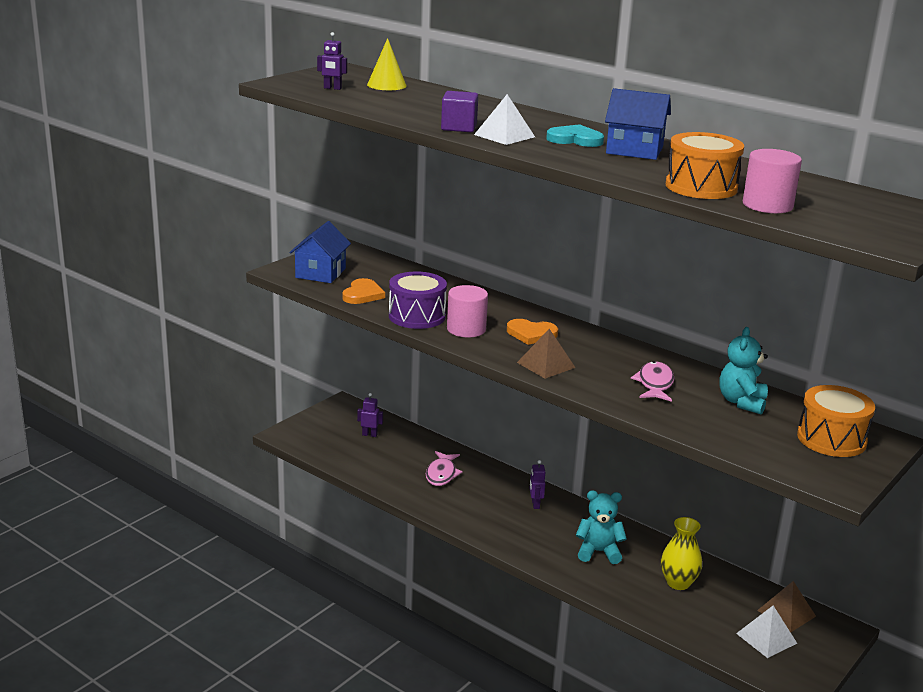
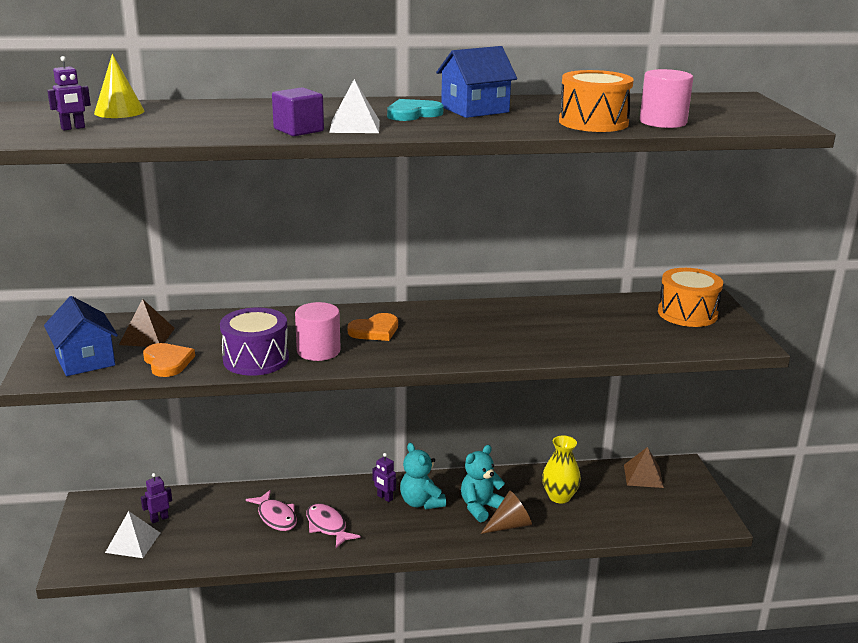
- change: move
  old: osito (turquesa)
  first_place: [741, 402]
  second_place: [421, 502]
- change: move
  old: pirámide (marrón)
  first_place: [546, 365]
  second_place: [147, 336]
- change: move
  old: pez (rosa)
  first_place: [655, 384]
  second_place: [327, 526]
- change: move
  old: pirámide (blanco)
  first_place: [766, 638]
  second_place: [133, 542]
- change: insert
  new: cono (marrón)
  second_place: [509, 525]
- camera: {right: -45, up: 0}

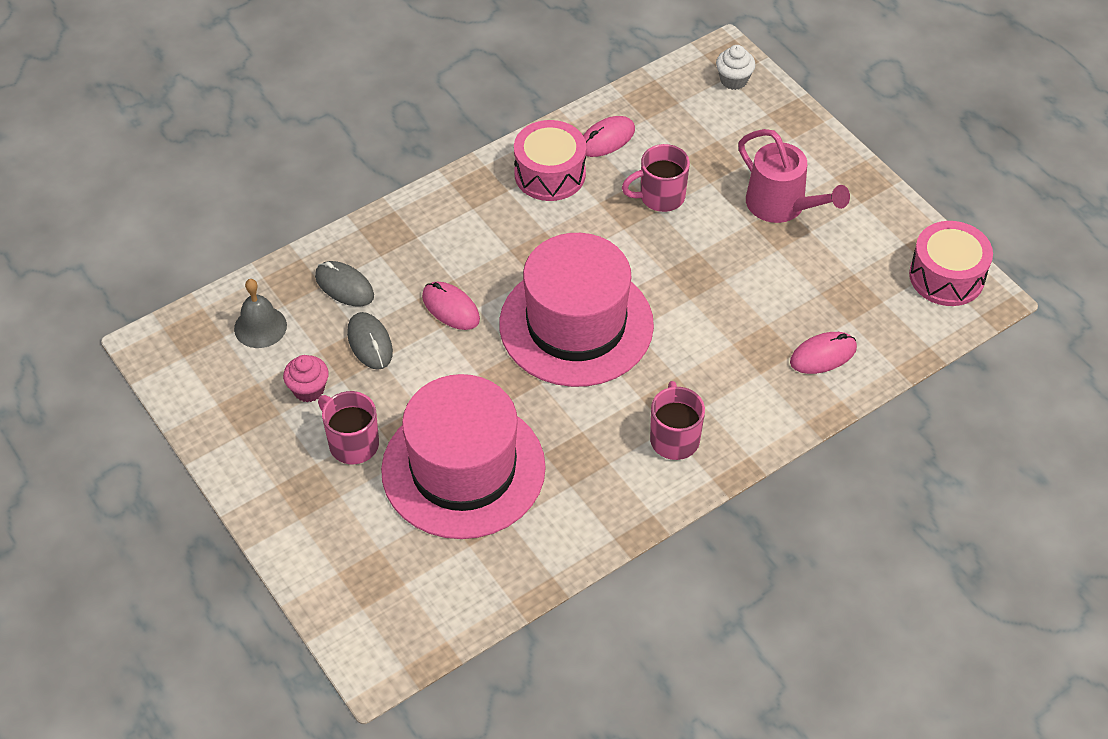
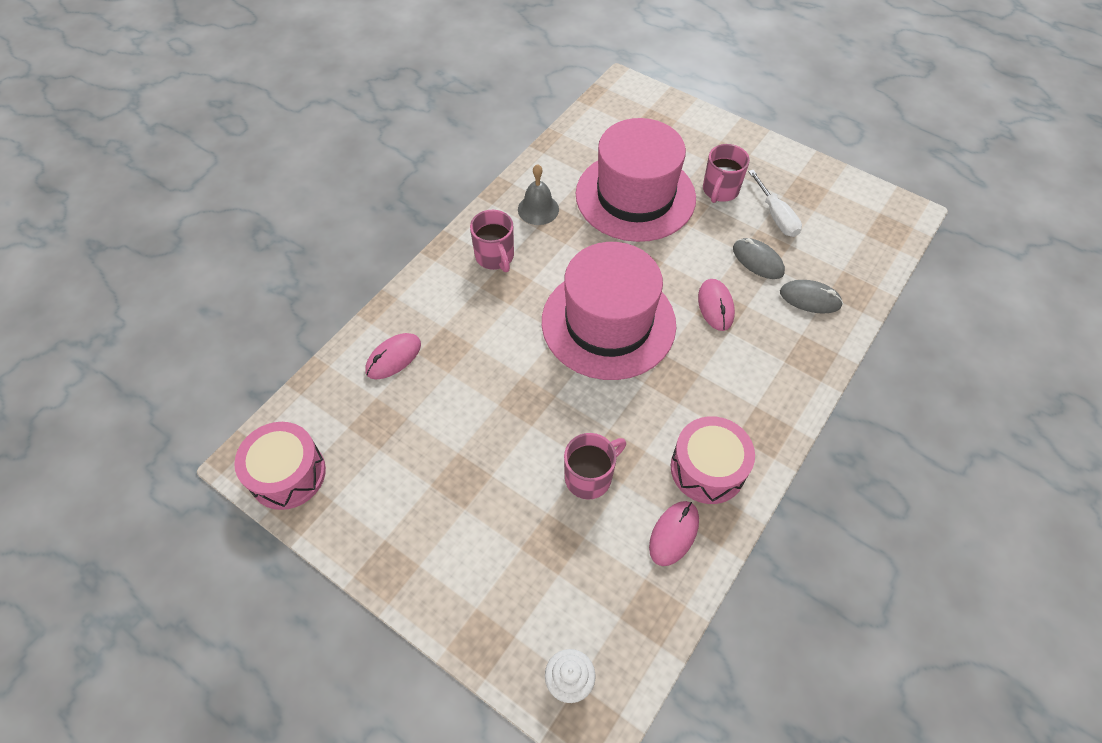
- change: delete
  old: regadera (rosa)
  first_place: [782, 206]
- change: move
  old: campana (gris)
  first_place: [260, 327]
  second_place: [538, 209]
- change: rotate
  old: ratón (rosa)
  first_place: [450, 308]
  second_place: [715, 306]
  degrees: 60
- change: replace
  old: magdalena (rosa)
  new: destornillador (blanco)
  first_place: [308, 389]
  second_place: [776, 215]
- change: rotate
  old: taza (rosa)
  first_place: [352, 443]
  second_place: [720, 191]
  degrees: 90
- camera: {right: 160, up: 5}

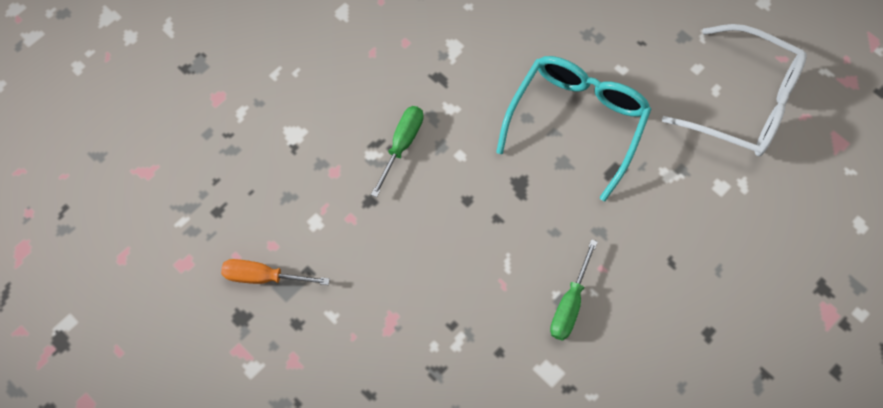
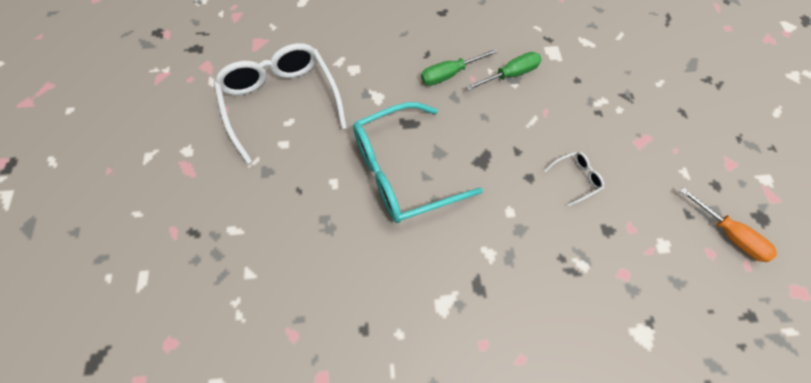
- change: move
  old: destornillador (verde)
  first_place: [402, 144]
  second_place: [449, 74]
- change: insert
  new: gafas (blanco)
  second_place: [576, 178]
- camera: {right: -140, up: -5}

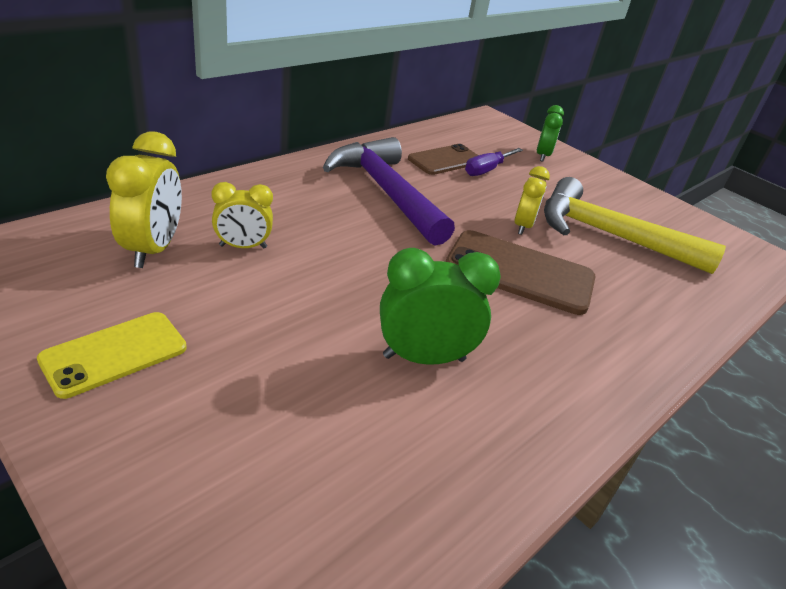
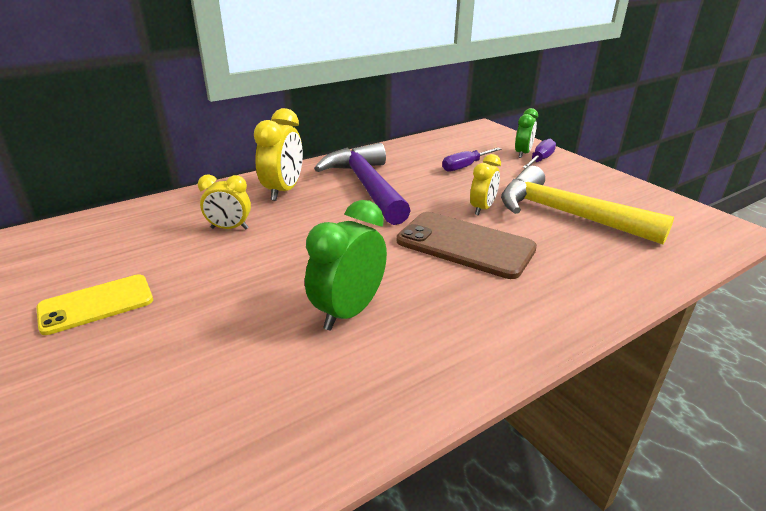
- change: move
  old: despertador (amarillo)
  first_place: [153, 249]
  second_place: [283, 191]
- change: delete
  old: móvil (marrón)
  first_place: [445, 160]
- change: rotate
  old: despertador (verde)
  first_place: [424, 358]
  second_place: [348, 312]
  degrees: -60
- change: insert
  new: destornillador (morado)
  second_place: [540, 160]
- camera: {right: 15, up: -5}

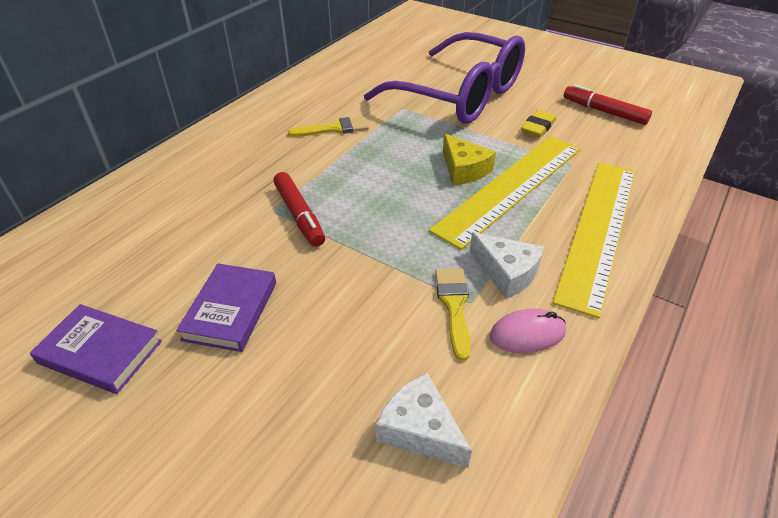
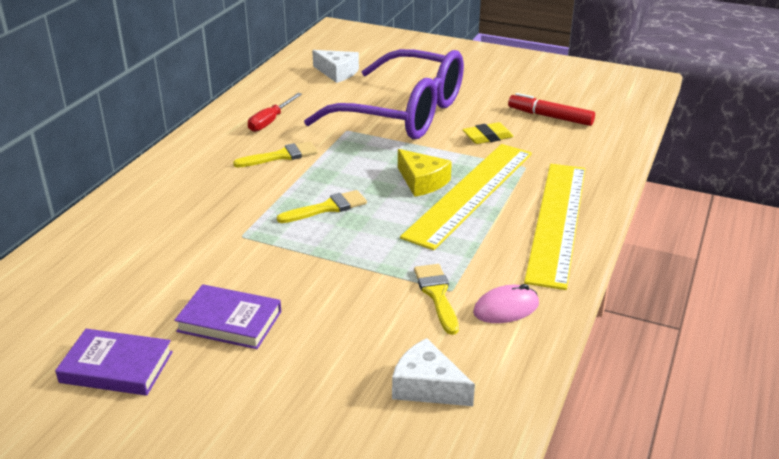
- change: rotate
  old: goma de borrar (amarillo)
  first_place: [538, 127]
  second_place: [487, 137]
  degrees: 45
- change: delete
  old: rotulador (rojo)
  first_place: [299, 215]
- change: move
  old: queso (blanco)
  first_place: [506, 272]
  second_place: [337, 73]
- change: rotate
  old: libro (morado)
  first_place: [230, 310]
  second_place: [229, 321]
  degrees: -75
- change: insert
  new: destornillador (rojo)
  second_place: [270, 121]
- change: insert
  new: pincel (amarillo)
  second_place: [327, 208]
- camera: {right: -10, up: -10}

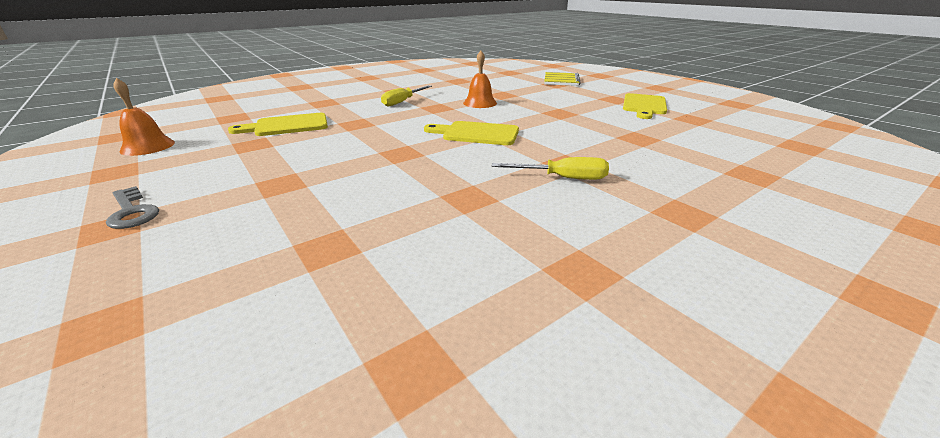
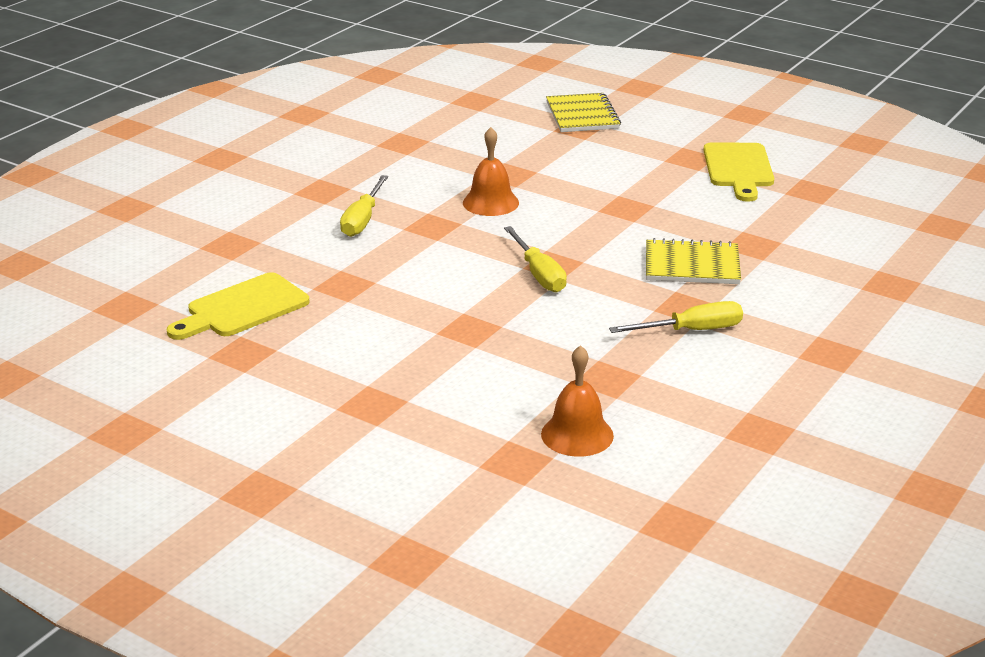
- change: move
  old: campana (naranja)
  first_place: [147, 146]
  second_place: [577, 434]
- change: replace
  old: tabla de cortar (amarillo)
  new: destornillador (amarillo)
  first_place: [476, 134]
  second_place: [539, 274]
- change: delete
  old: llave (gris)
  first_place: [132, 212]
- change: insert
  new: cuaderno (amarillo)
  second_place: [692, 265]
- camera: {right: -20, up: 0}

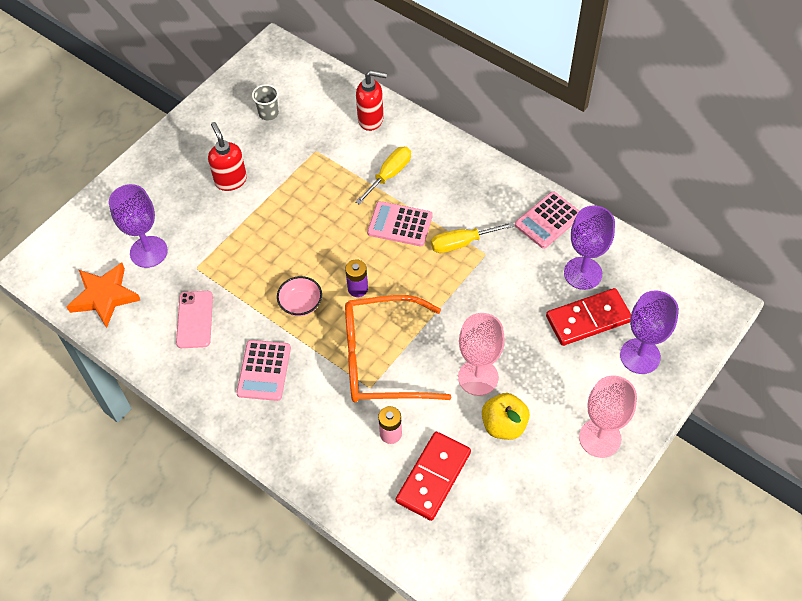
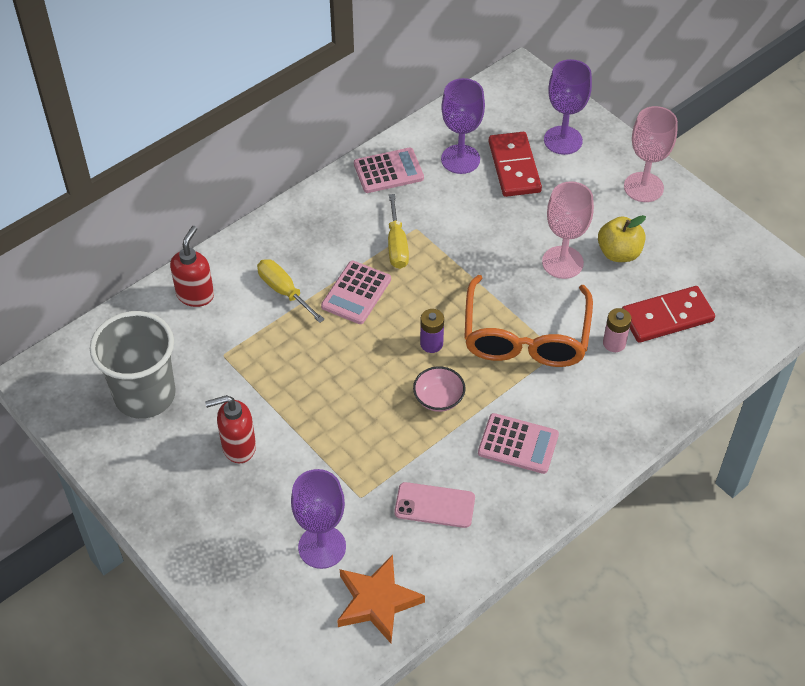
- change: resize
  old: vaso (gris)
  first_place: [268, 113]
  second_place: [145, 395]
  factor: 2.37
- change: rotate
  old: calculadora (rosa)
  first_place: [548, 220]
  second_place: [388, 171]
  degrees: -75
- change: rotate
  old: ficha de dominó (rojo)
  first_place: [433, 477]
  second_place: [667, 317]
  degrees: -60
- camera: {right: -80, up: -5}

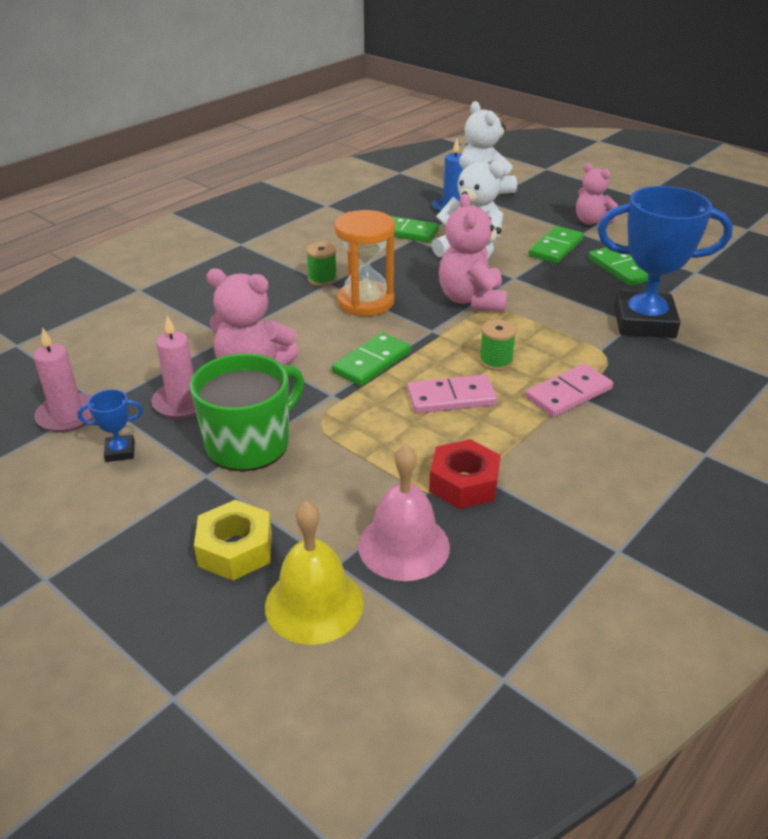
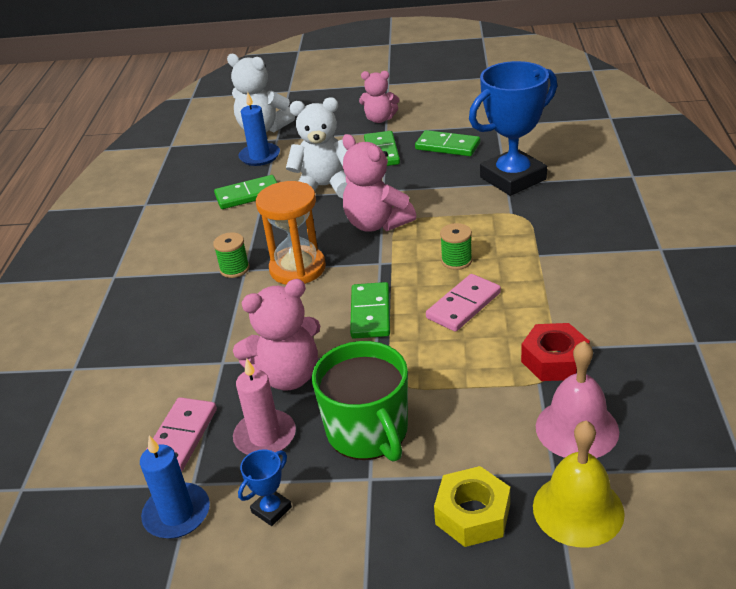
- change: recolor
  old: vela (rosa)
  new: vela (azul)
  first_place: [68, 416]
  second_place: [177, 514]
- change: rotate
  old: taza (verde)
  first_place: [250, 443]
  second_place: [368, 432]
  degrees: 150
- change: move
  old: ficha de dominó (rosa)
  first_place: [568, 393]
  second_place: [181, 437]
- camera: {right: -35, up: 0}

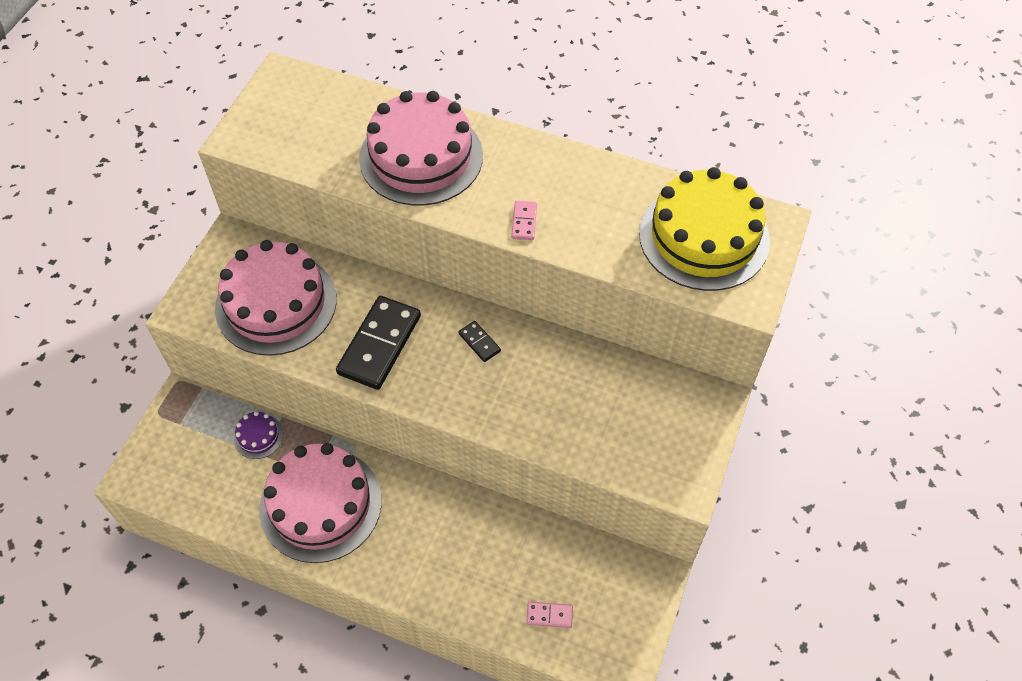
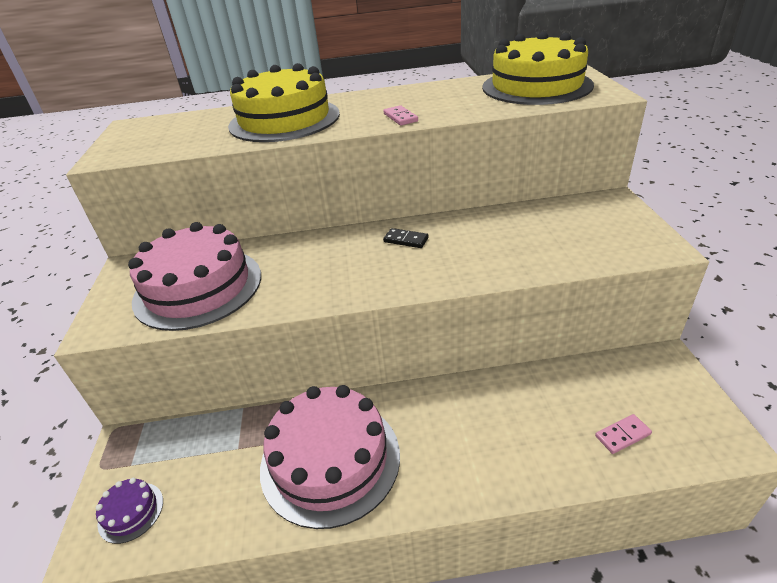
- change: recolor
  old: tarta (rosa)
  new: tarta (amarillo)
  first_place: [421, 157]
  second_place: [284, 120]
- change: delete
  old: ficha de dominó (negro)
  first_place: [379, 344]
- change: move
  old: tarta (morado)
  first_place: [258, 436]
  second_place: [131, 512]
- camera: {right: -25, up: -20}

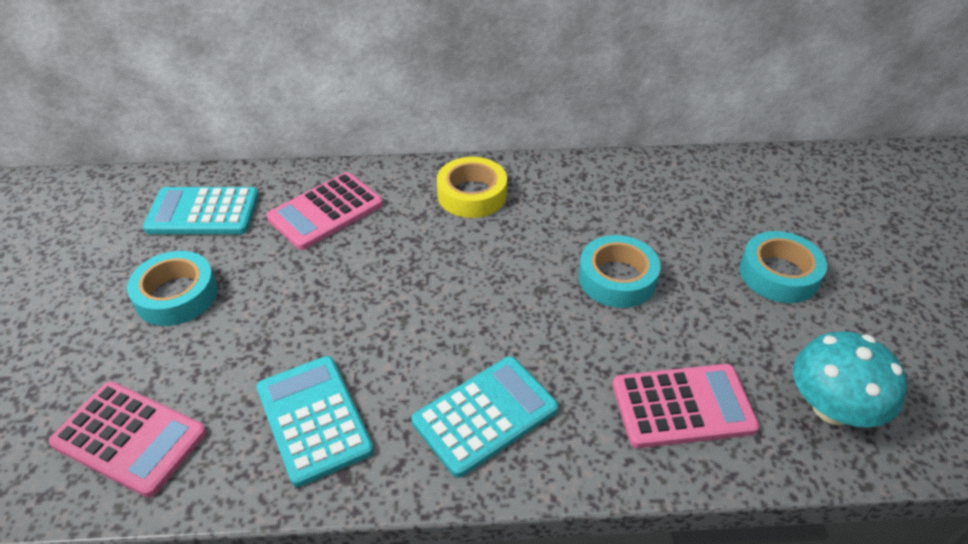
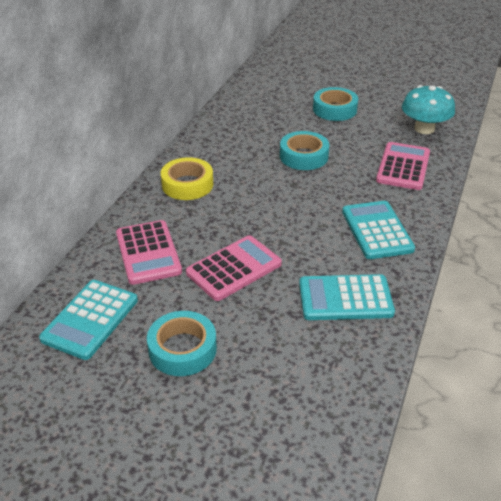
- change: move
  old: calculadora (rosa)
  first_place: [130, 438]
  second_place: [234, 268]
- camera: {right: -65, up: -5}

